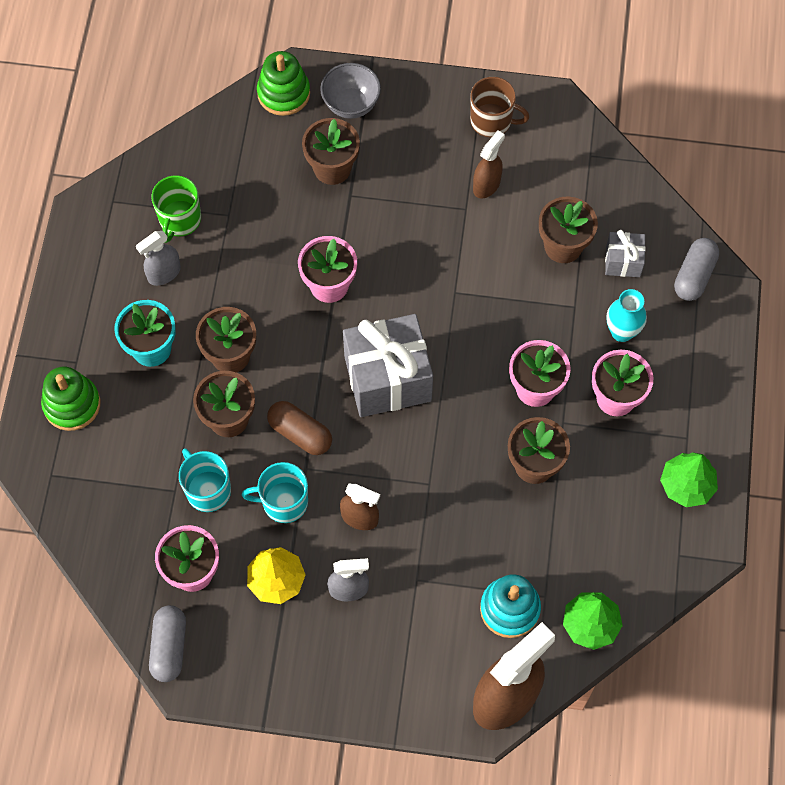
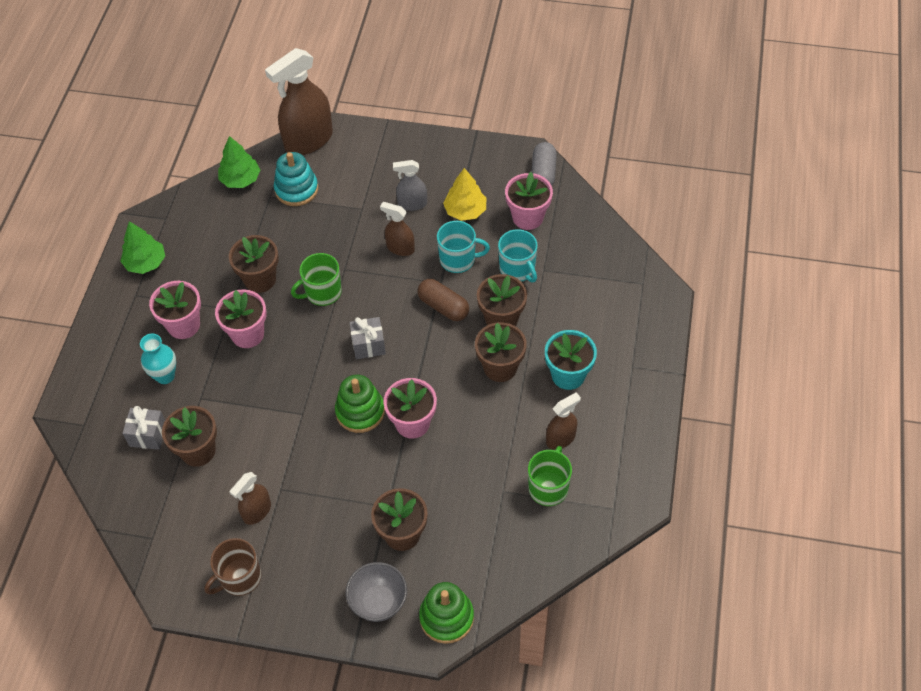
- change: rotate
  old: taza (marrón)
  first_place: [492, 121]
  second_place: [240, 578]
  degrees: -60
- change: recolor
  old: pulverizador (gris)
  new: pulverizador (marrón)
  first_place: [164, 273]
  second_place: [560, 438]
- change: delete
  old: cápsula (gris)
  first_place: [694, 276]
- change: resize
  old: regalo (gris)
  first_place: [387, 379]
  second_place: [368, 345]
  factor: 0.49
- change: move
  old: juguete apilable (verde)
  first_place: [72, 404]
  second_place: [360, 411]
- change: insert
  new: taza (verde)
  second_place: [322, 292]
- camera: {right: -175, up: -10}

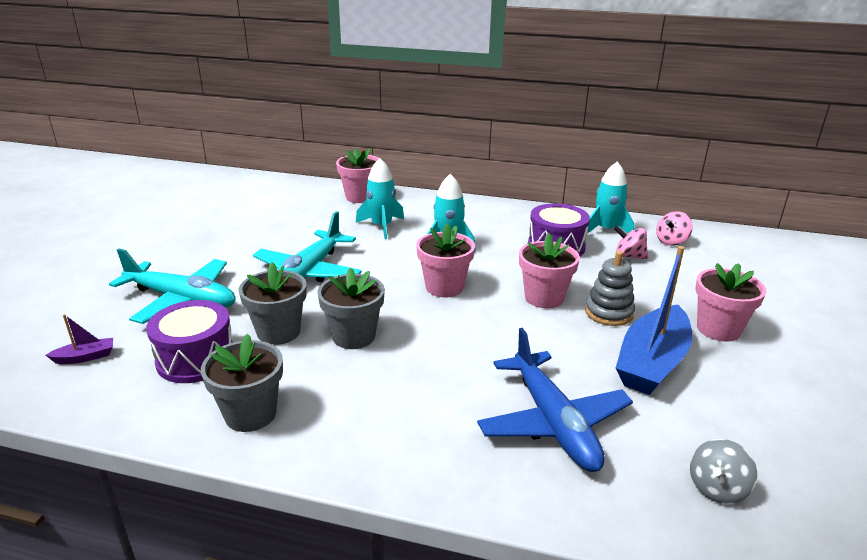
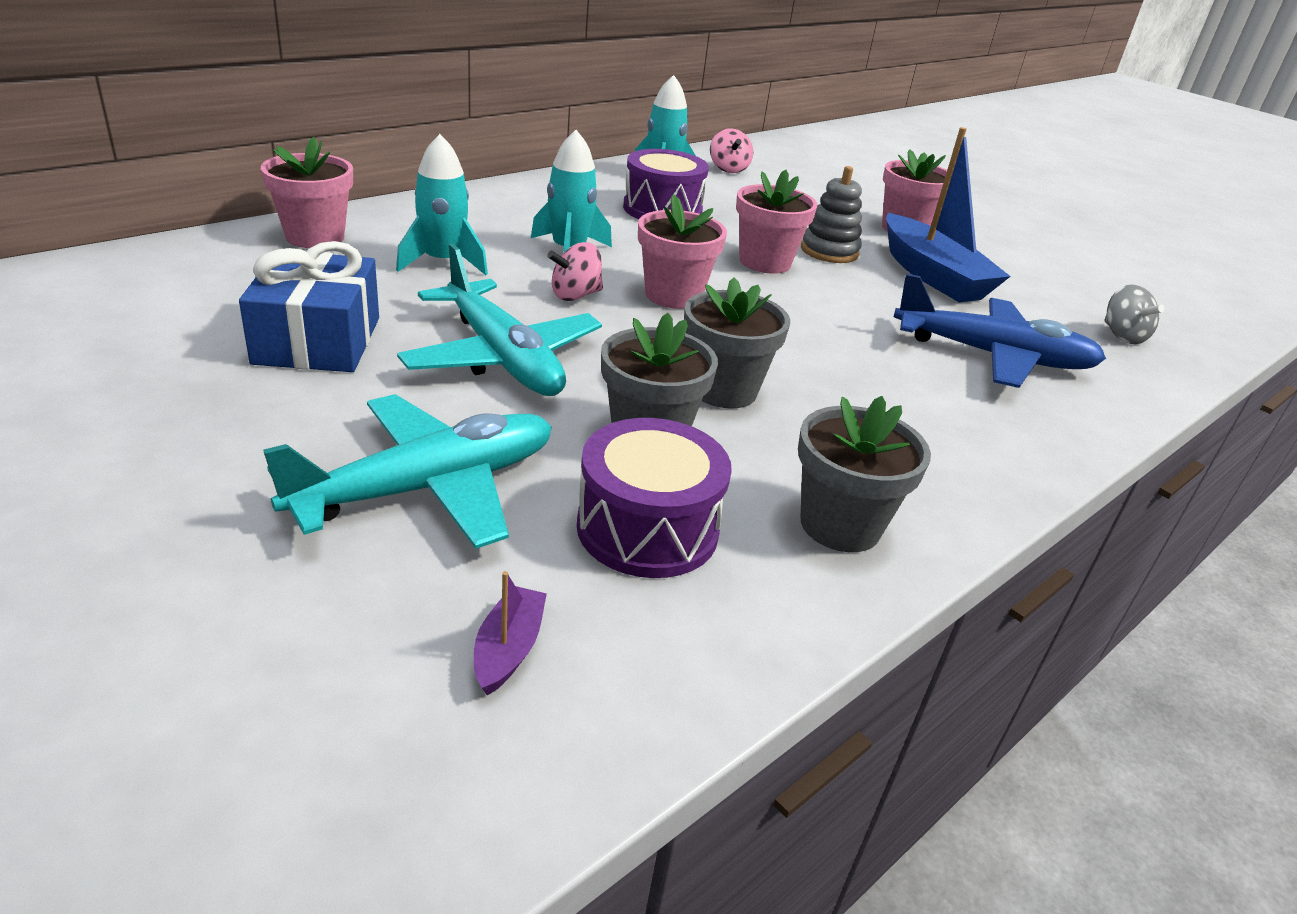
- change: move
  old: peonza (rosa)
  first_place: [629, 256]
  second_place: [575, 295]
- change: insert
  new: regalo (azul)
  second_place: [317, 340]
- camera: {right: -60, up: 5}

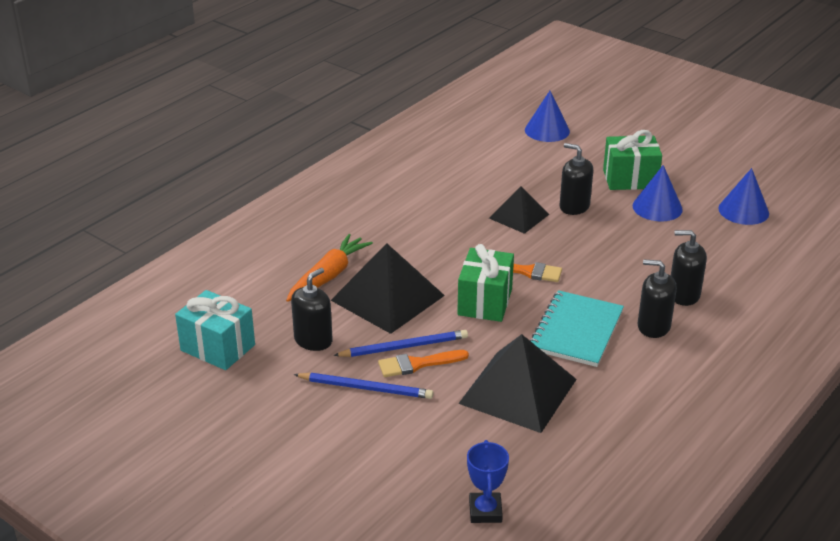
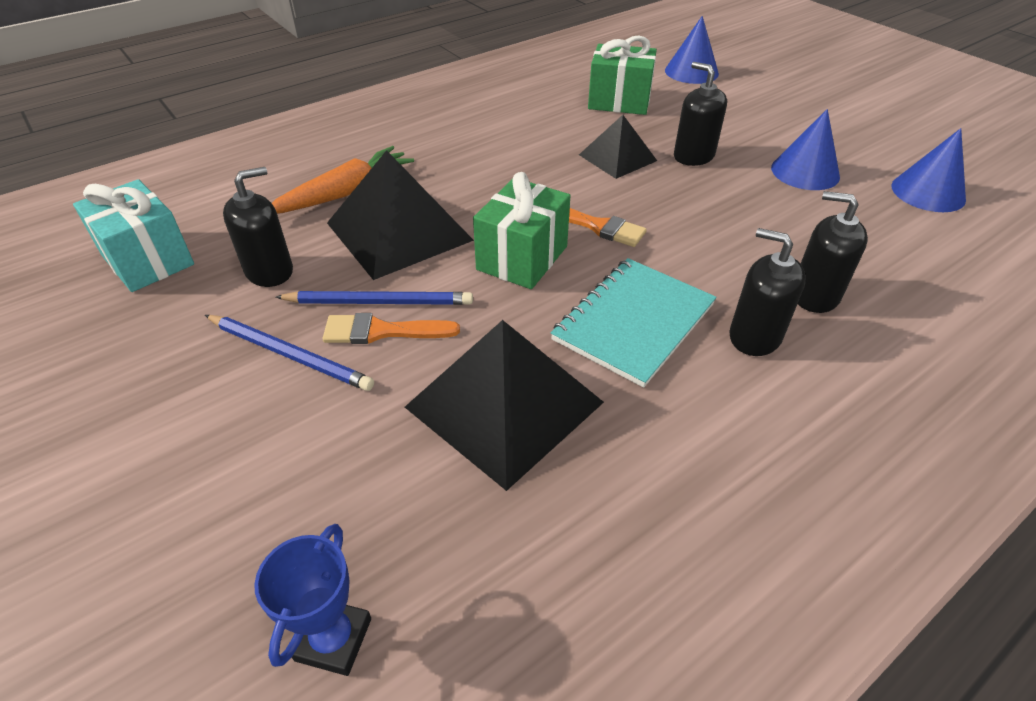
- change: move
  old: regalo (verde)
  first_place: [630, 179]
  second_place: [619, 101]
- camera: {right: 15, up: 10}

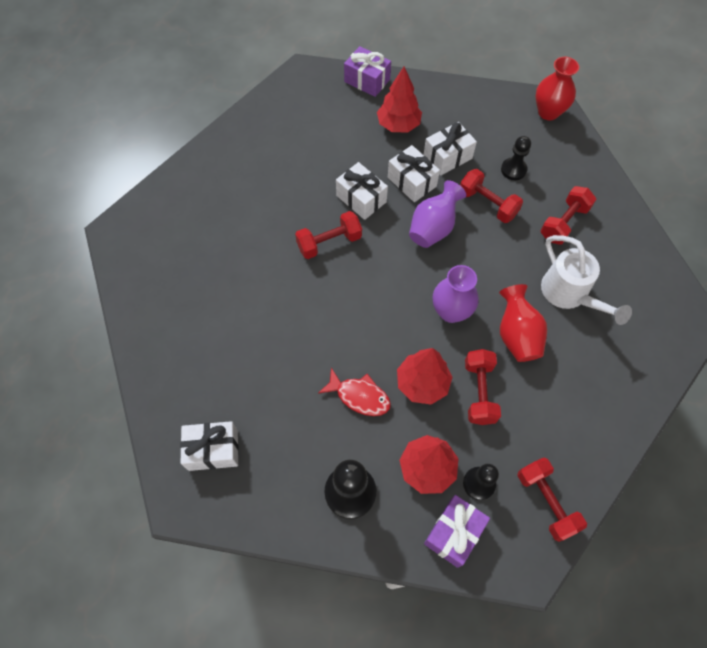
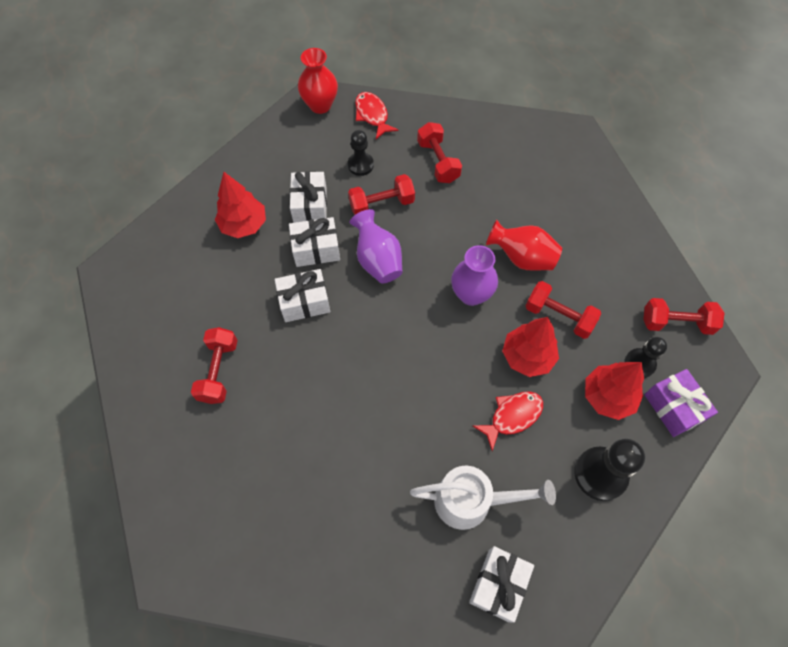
- change: delete
  old: regalo (morado)
  first_place: [367, 81]
- change: move
  old: mancuerna (rojo)
  first_place: [329, 243]
  second_place: [219, 371]
- change: move
  old: regadera (blanco)
  first_place: [569, 294]
  second_place: [471, 501]
- change: insert
  new: pez (rojo)
  second_place: [372, 115]
- camera: {right: -60, up: 0}

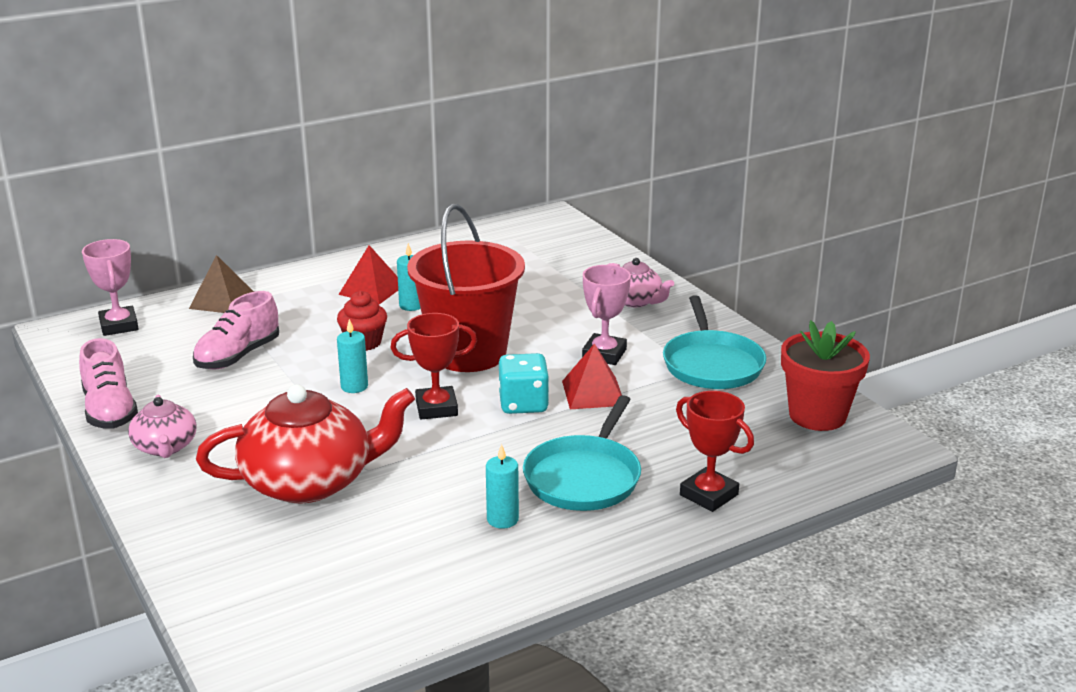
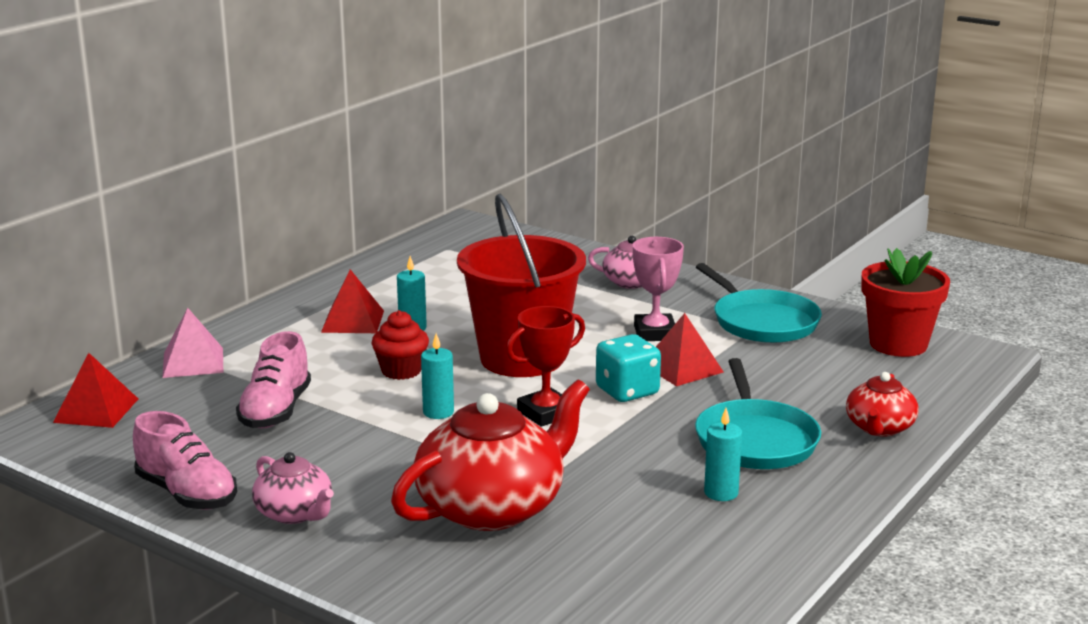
- change: replace
  old: trofeo (rosa)
  new: pirámide (rojo)
  first_place: [119, 325]
  second_place: [96, 410]
- change: recolor
  old: pirámide (marrón)
  new: pirámide (rosa)
  first_place: [222, 300]
  second_place: [193, 362]
- change: replace
  old: trofeo (rojo)
  new: tetera (rojo)
  first_place: [709, 495]
  second_place: [879, 428]
- camera: {right: -25, up: -5}

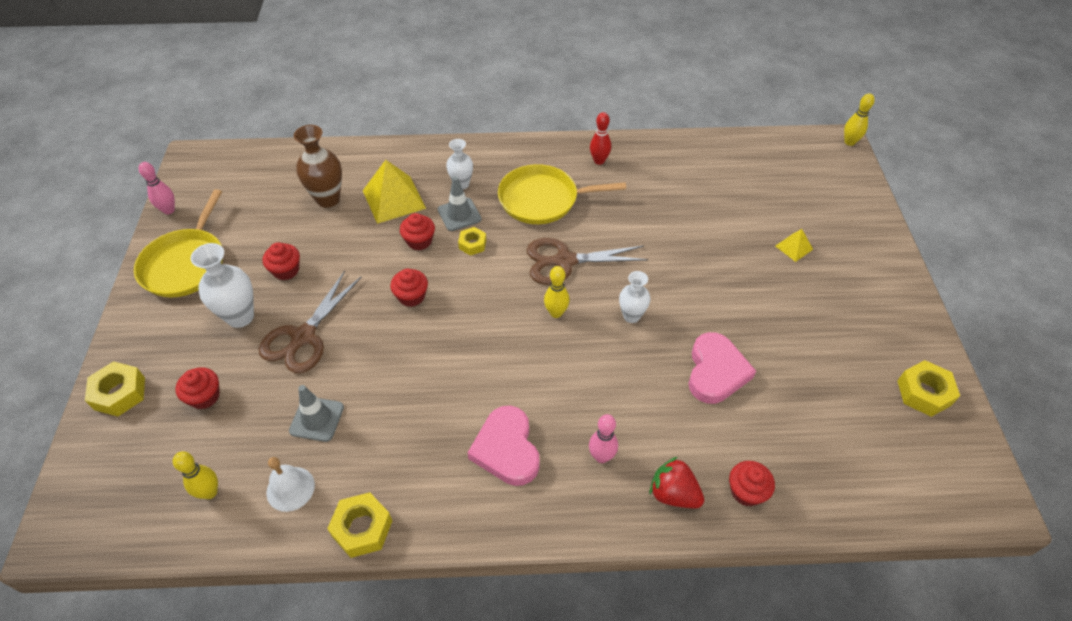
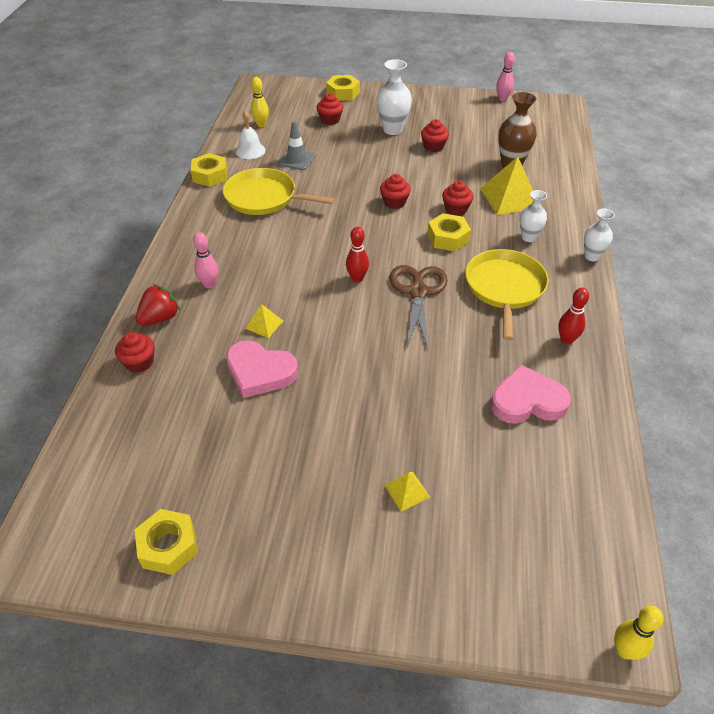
- change: delete
  old: cono de tráfico (gris)
  first_place: [459, 214]
- change: move
  old: sartén (amarillo)
  first_place: [186, 264]
  second_place: [264, 198]
- change: resize
  old: tuerca (amarillo)
  first_place: [472, 244]
  second_place: [448, 238]
  factor: 1.57
- change: recolor
  old: bolo (amarillo)
  new: bolo (rojo)
  first_place: [556, 313]
  second_place: [357, 278]
- change: delete
  old: tijeras (marrón)
  first_place: [303, 338]
- change: move
  old: florero (blanco)
  first_place: [631, 316]
  second_place: [591, 256]
- change: move
  old: corazón (rosa)
  first_place: [506, 449]
  second_place: [527, 401]
- change: insert
  new: pirámide (amarillo)
  second_place: [264, 324]
- camera: {right: 100, up: -5}

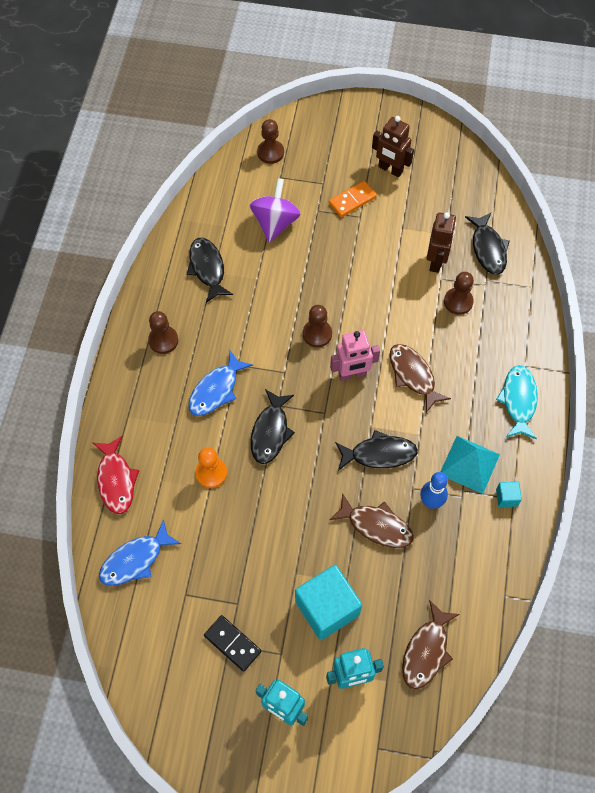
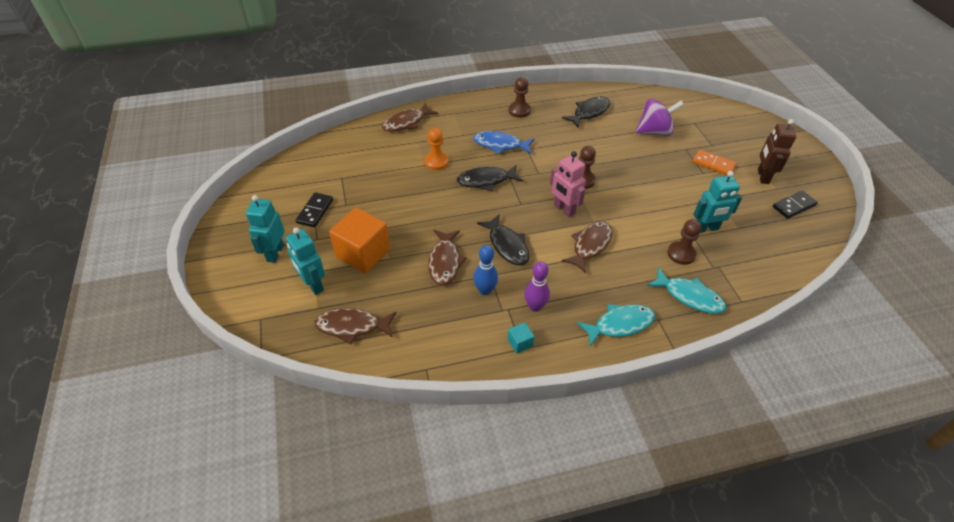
- change: delete
  old: peón (marrón)
  first_place: [270, 152]
- change: recolor
  old: robot (marrón)
  new: robot (turquesa)
  first_place: [436, 261]
  second_place: [706, 229]
- change: delete
  old: pez (negro)
  first_place: [488, 249]
- change: recolor
  old: pez (rojo)
  new: pez (marrón)
  first_place: [116, 480]
  second_place: [406, 122]
- change: replace
  old: pirámide (turquesa)
  new: bolo (morado)
  first_place: [469, 464]
  second_place: [535, 306]
- change: delete
  old: pez (azul)
  first_place: [135, 560]
- change: recolor
  old: cubo (turquesa)
  new: cubo (naranja)
  first_place: [327, 608]
  second_place: [363, 253]
- change: insert
  new: ficha de dominó (negro)
  second_place: [793, 206]
- change: insert
  new: pez (turquesa)
  second_place: [689, 296]
- camera: {right: 65, up: -15}

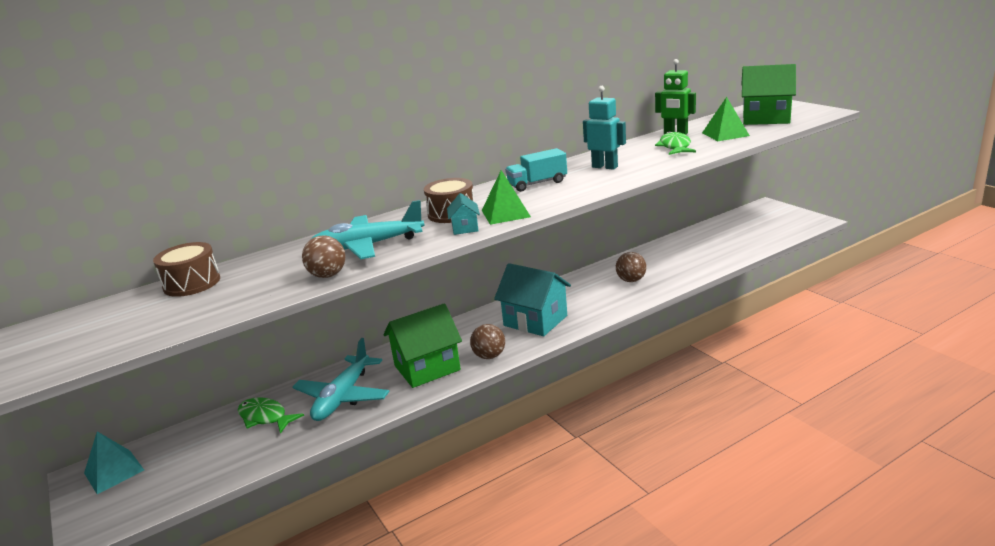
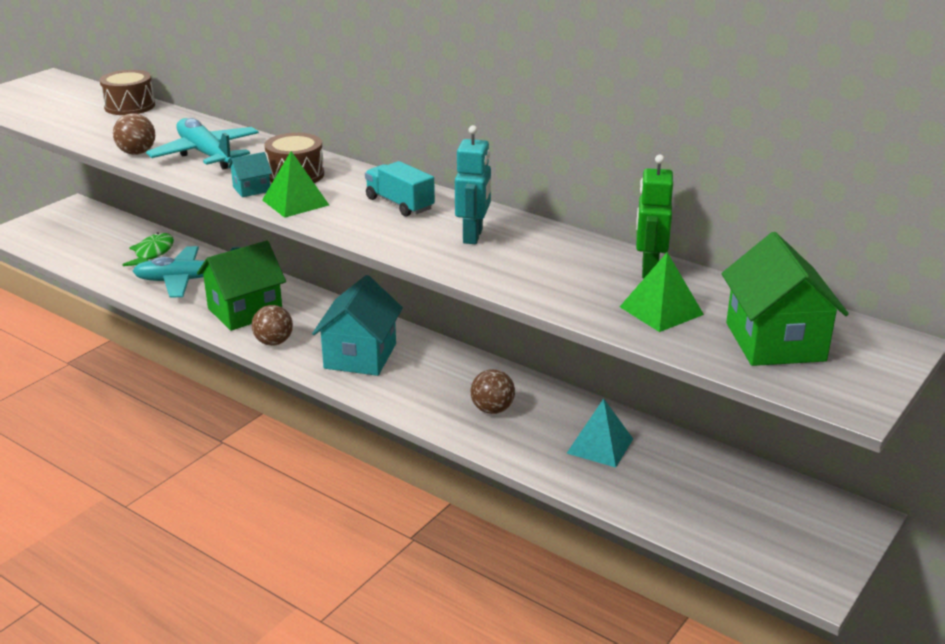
- change: delete
  old: pez (verde)
  first_place: [675, 147]
- change: rotate
  old: casa (verde)
  first_place: [427, 368]
  second_place: [245, 311]
  degrees: -75
- change: move
  old: pirámide (turquesa)
  first_place: [114, 471]
  second_place: [600, 446]
- camera: {right: 65, up: 5}

